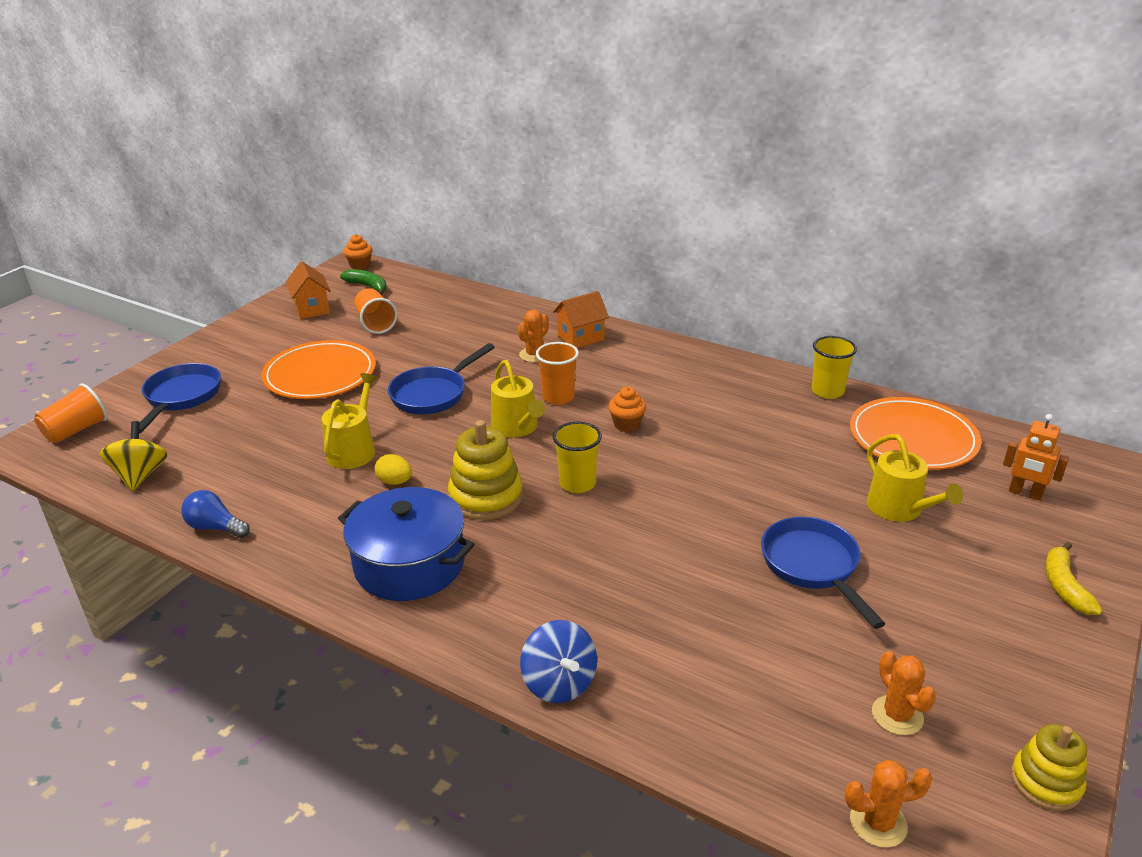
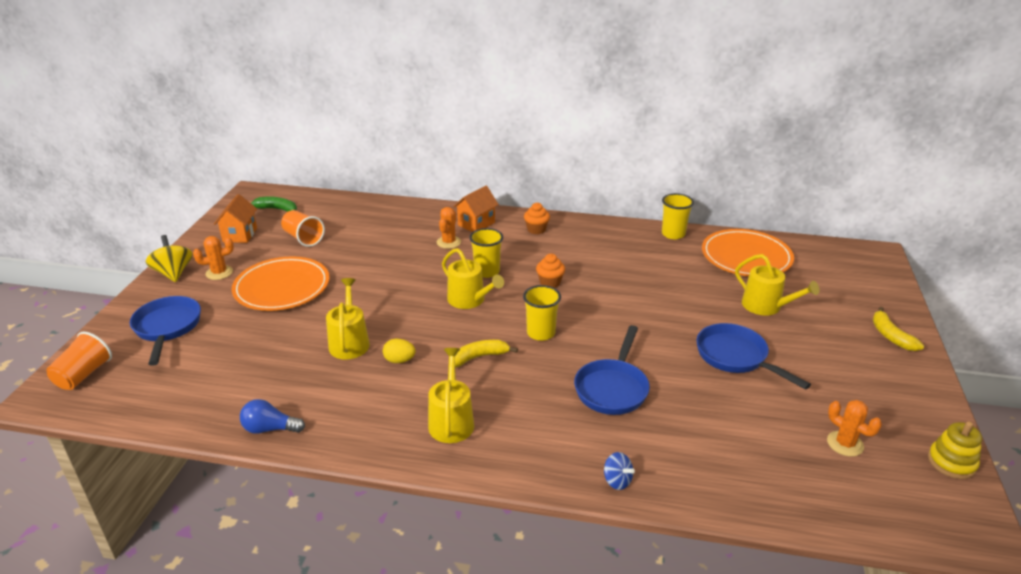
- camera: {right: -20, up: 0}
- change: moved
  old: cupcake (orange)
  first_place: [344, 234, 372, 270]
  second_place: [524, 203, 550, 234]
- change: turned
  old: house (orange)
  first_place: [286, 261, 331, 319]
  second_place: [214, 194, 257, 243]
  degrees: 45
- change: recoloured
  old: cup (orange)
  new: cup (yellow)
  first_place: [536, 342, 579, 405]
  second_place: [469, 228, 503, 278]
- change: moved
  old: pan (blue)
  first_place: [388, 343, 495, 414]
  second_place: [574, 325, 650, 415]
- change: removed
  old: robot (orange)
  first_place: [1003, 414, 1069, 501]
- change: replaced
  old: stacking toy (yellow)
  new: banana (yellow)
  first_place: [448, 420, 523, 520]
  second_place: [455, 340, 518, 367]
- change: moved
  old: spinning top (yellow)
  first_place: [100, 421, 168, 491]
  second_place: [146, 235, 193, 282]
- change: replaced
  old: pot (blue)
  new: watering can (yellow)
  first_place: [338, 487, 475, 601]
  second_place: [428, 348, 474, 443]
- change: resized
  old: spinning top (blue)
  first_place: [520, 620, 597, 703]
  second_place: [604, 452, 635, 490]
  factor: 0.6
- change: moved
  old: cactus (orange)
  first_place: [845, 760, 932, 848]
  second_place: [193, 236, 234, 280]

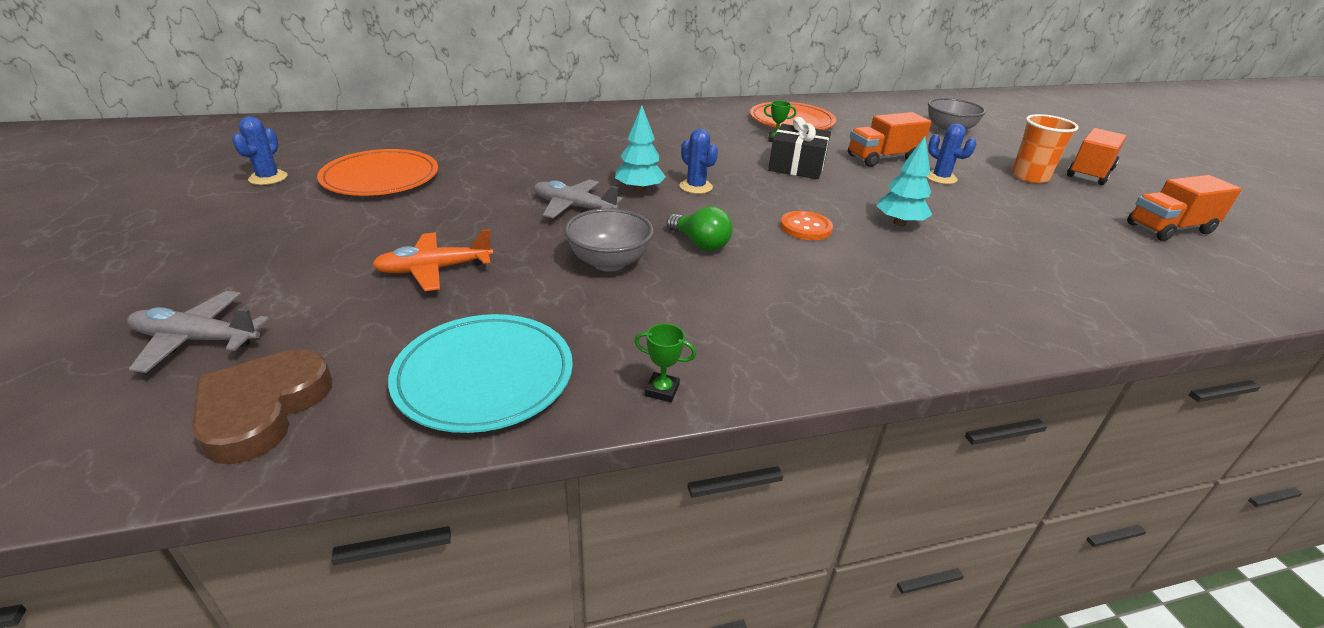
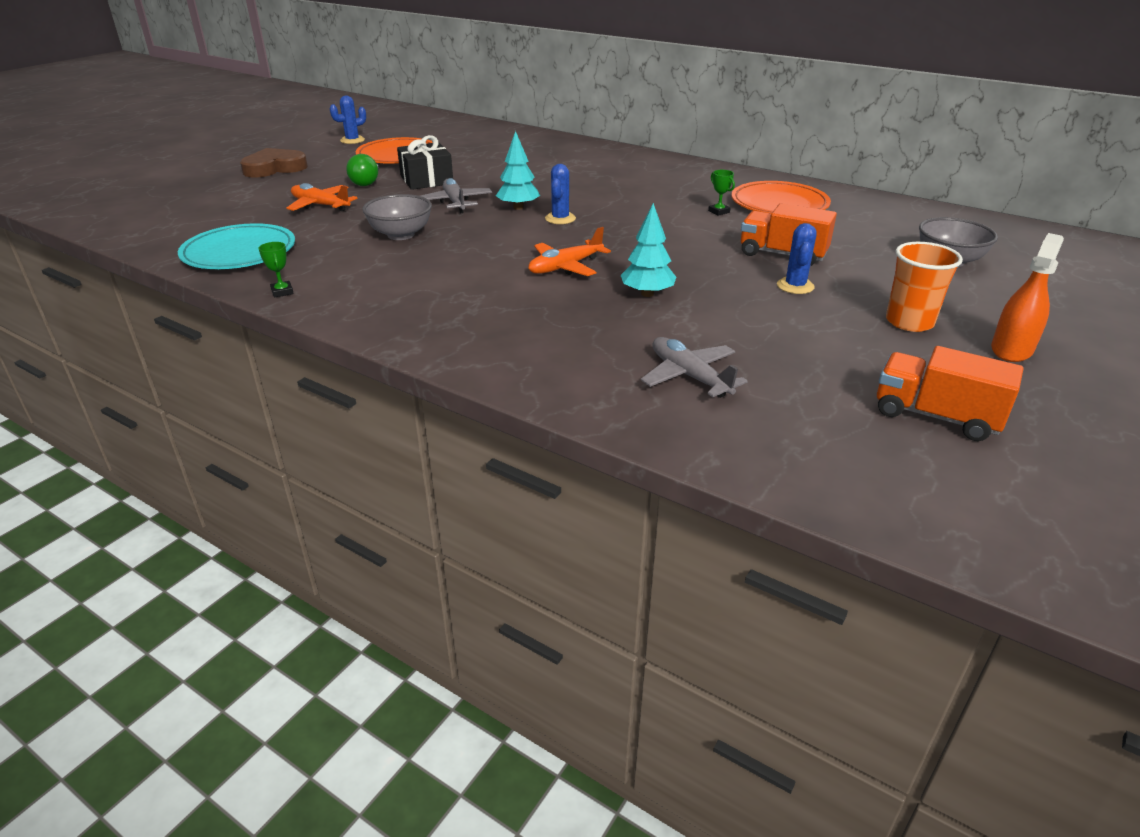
- camera: {right: 50, up: 0}
- change: moved
  old: gift (black)
  first_place: [768, 117, 831, 179]
  second_place: [397, 135, 453, 190]
- change: replaced
  old: truck (orange)
  new: spray bottle (orange)
  first_place: [1067, 128, 1126, 185]
  second_place: [991, 233, 1064, 362]
- change: moved
  old: light bulb (green)
  first_place: [667, 206, 733, 251]
  second_place: [346, 154, 379, 186]
- change: replaced
  old: button (orange)
  new: plane (orange)
  first_place: [780, 211, 833, 240]
  second_place: [528, 227, 611, 276]
- change: moved
  old: plane (grey)
  first_place: [127, 291, 269, 373]
  second_place: [641, 337, 748, 398]
- change: moved
  old: heart (brown)
  first_place: [192, 349, 332, 464]
  second_place: [240, 148, 308, 178]

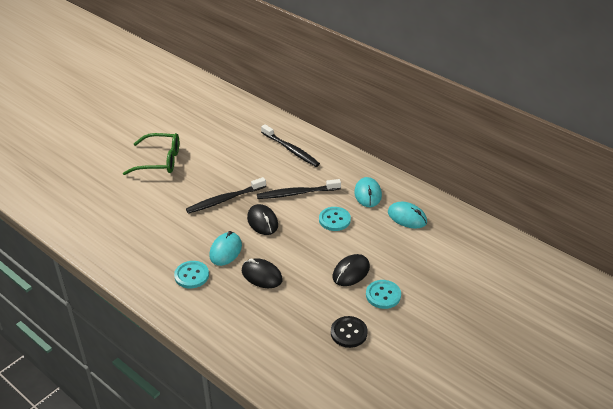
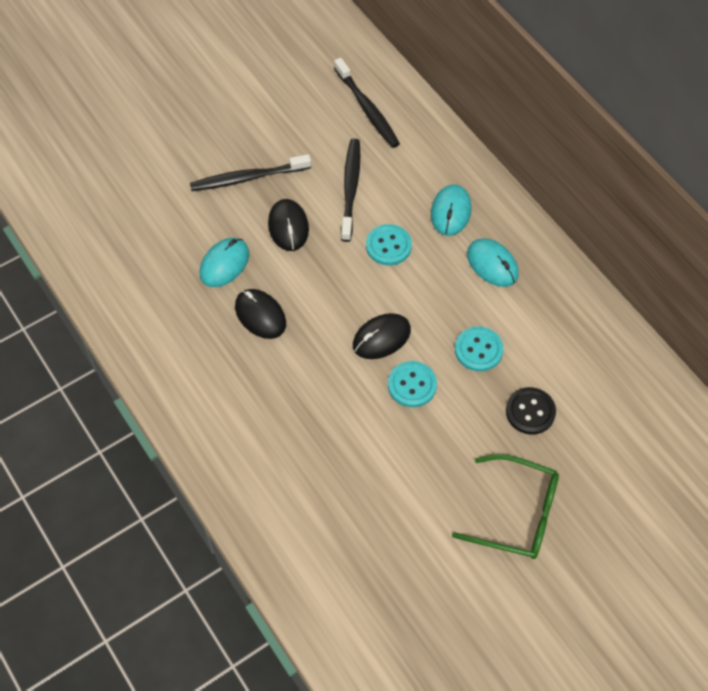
- camera: {right: 15, up: 20}
- change: moved
  old: glasses (green)
  first_place: [123, 133, 179, 175]
  second_place: [452, 454, 559, 559]
- change: turned
  old: toothbrush (black)
  first_place: [257, 179, 341, 199]
  second_place: [341, 139, 360, 242]
  degrees: 90
- change: moved
  old: button (turquoise)
  first_place: [174, 261, 209, 288]
  second_place: [455, 326, 503, 371]
- change: moved
  old: button (black)
  first_place: [331, 316, 368, 348]
  second_place: [506, 387, 556, 435]

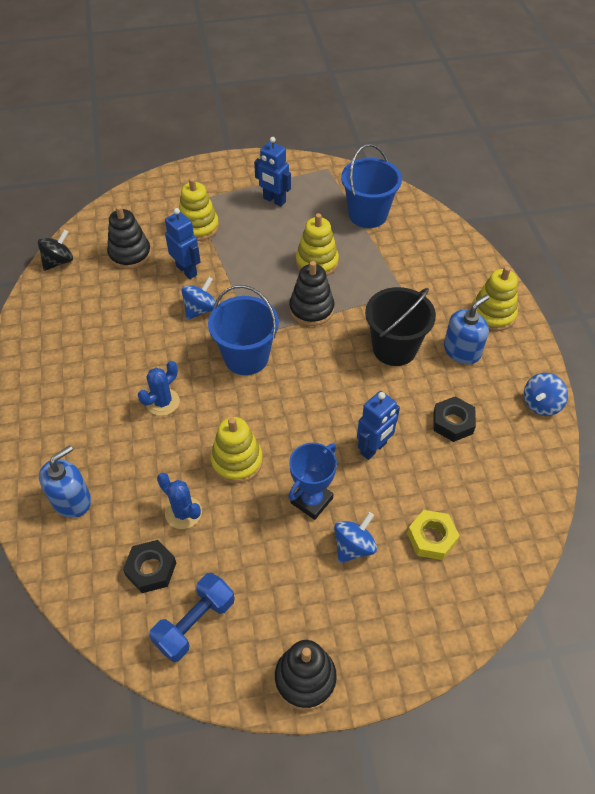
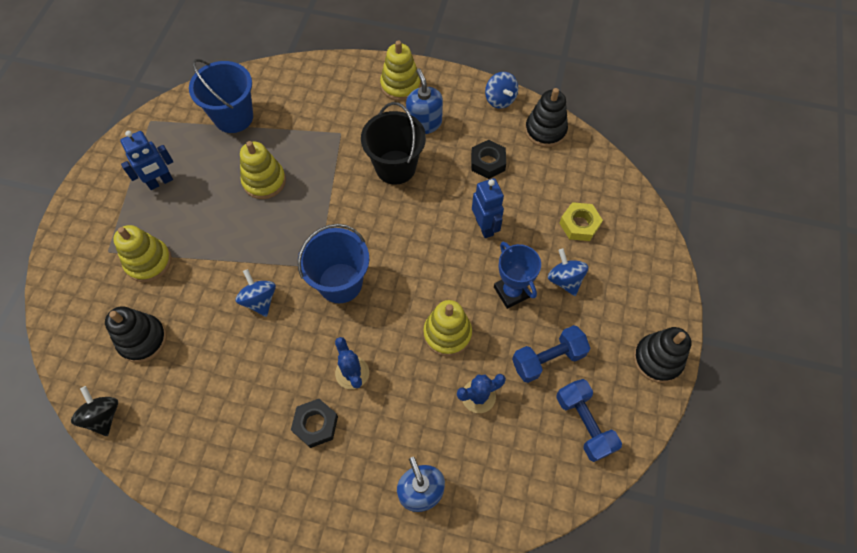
- camera: {right: -65, up: 10}
- change: removed
  old: robot (blue)
  first_place: [165, 208, 200, 279]
- change: moved
  old: stacking toy (black)
  first_place: [289, 261, 334, 326]
  second_place: [525, 88, 568, 147]
- change: moved
  old: nut (black)
  first_place: [123, 540, 176, 593]
  second_place: [291, 399, 338, 448]
- change: added
  new: dumbbell (blue)
  second_place: [512, 325, 591, 383]

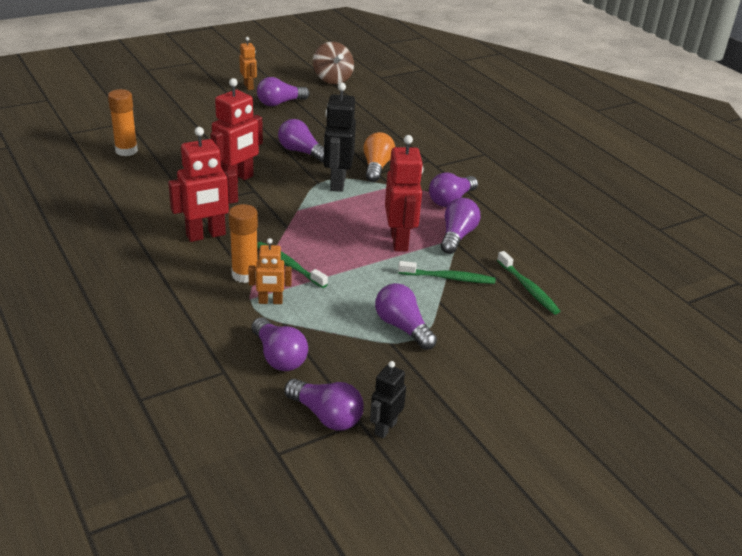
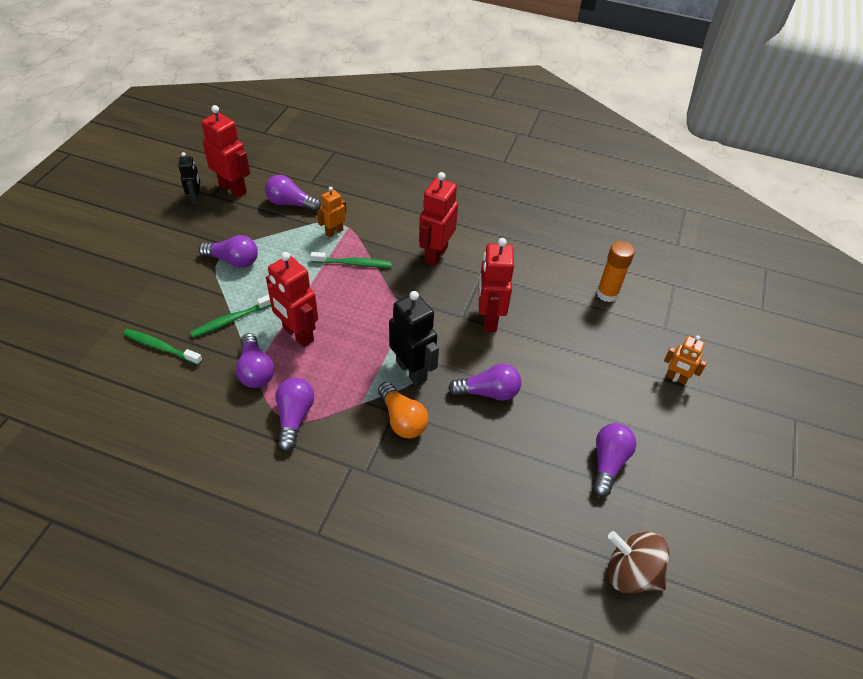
- camera: {right: 140, up: 15}
- change: moved
  old: robot (orange)
  first_place: [239, 37, 257, 90]
  second_place: [664, 335, 707, 385]
- change: removed
  old: glue stick (orange)
  first_place: [229, 204, 258, 283]
- change: replaced
  old: light bulb (purple)
  new: robot (red)
  first_place: [284, 379, 364, 431]
  second_place: [201, 105, 250, 198]

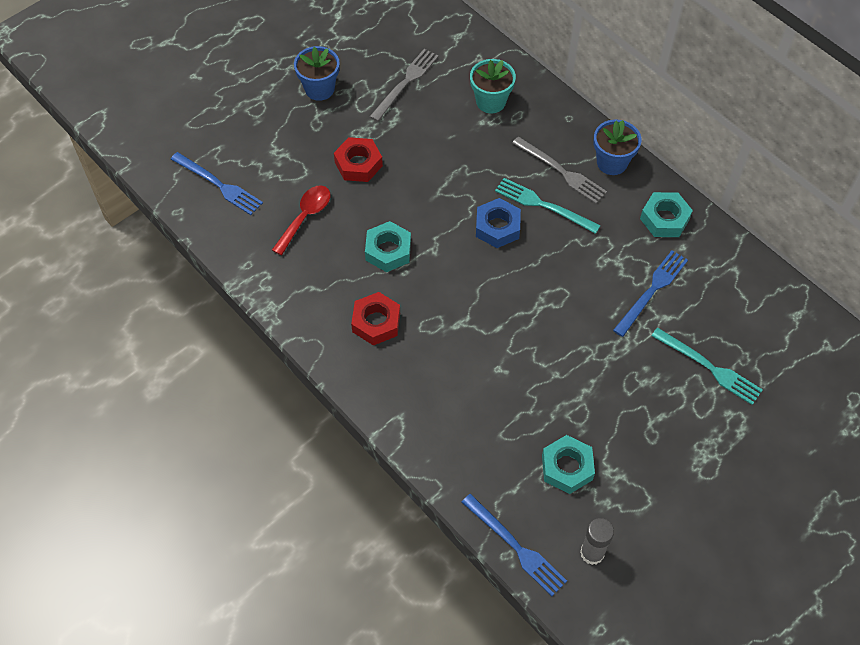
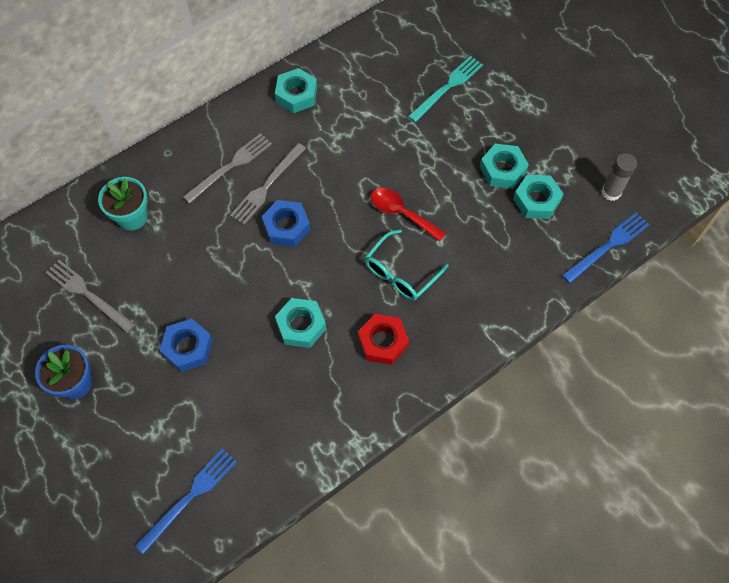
- camera: {right: -85, up: 5}
- change: removed
  old: flower pot (blue)
  first_place: [594, 120, 642, 175]
- change: recoloured
  old: nut (red)
  new: nut (blue)
  first_place: [334, 137, 383, 182]
  second_place: [160, 319, 213, 372]
- change: recoloured
  old: fork (turquoise)
  new: fork (grey)
  first_place: [495, 178, 601, 234]
  second_place: [230, 143, 306, 225]
- change: moved
  old: spoon (red)
  first_place: [272, 185, 331, 255]
  second_place: [371, 188, 446, 242]
- change: removed
  old: fork (blue)
  first_place: [613, 250, 688, 337]
- change: added
  new: nut (turquoise)
  second_place: [480, 144, 529, 189]
- change: added
  new: glasses (turquoise)
  second_place: [365, 229, 449, 300]

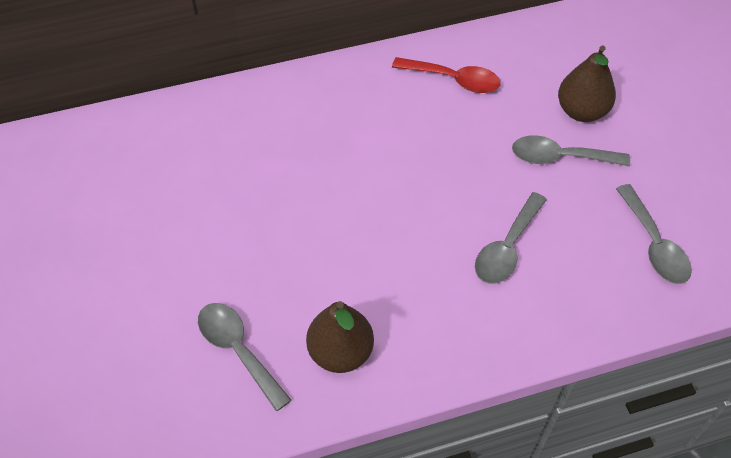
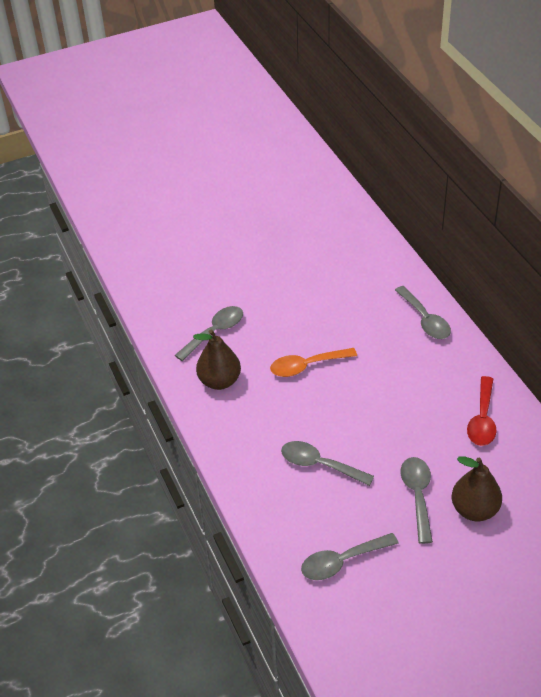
- camera: {right: 85, up: -10}
- change: added
  new: spoon (grey)
  second_place: [395, 286, 451, 339]
- change: added
  new: spoon (orange)
  second_place: [270, 348, 357, 377]

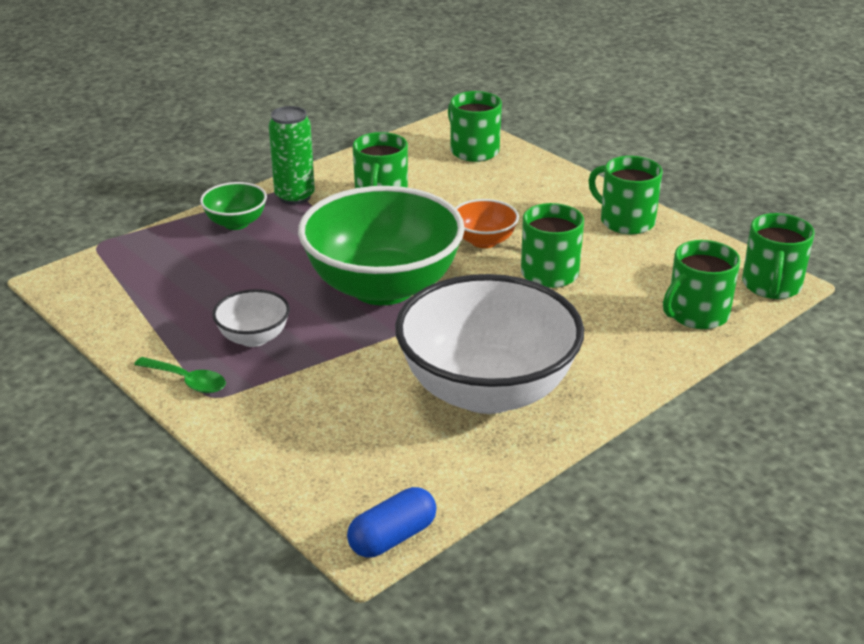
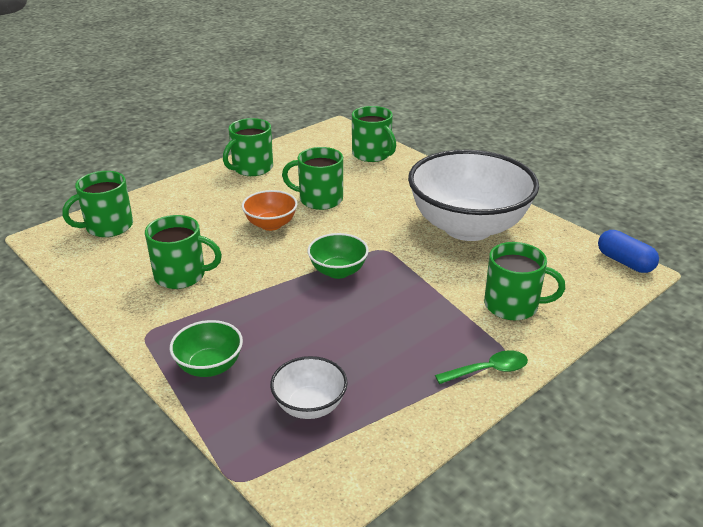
- camera: {right: -90, up: 0}
- change: removed
  old: can (green)
  first_place: [269, 106, 315, 205]
- change: resized
  old: bowl (green)
  first_place: [298, 186, 465, 305]
  second_place: [308, 233, 369, 279]
  factor: 0.44
- change: moved
  old: mug (green)
  first_place: [742, 213, 815, 299]
  second_place: [484, 242, 565, 320]
- change: moved
  old: bowl (white)
  first_place: [212, 289, 290, 347]
  second_place: [270, 356, 348, 419]
- change: turned
  old: spoon (green)
  first_place: [134, 357, 226, 393]
  second_place: [435, 350, 528, 384]
  degrees: 45

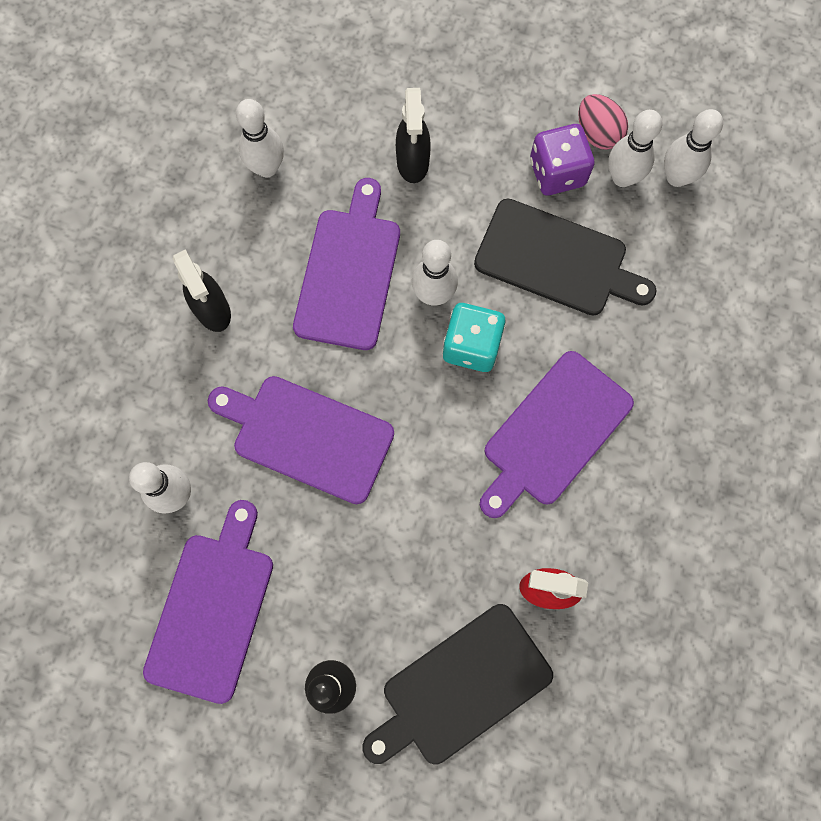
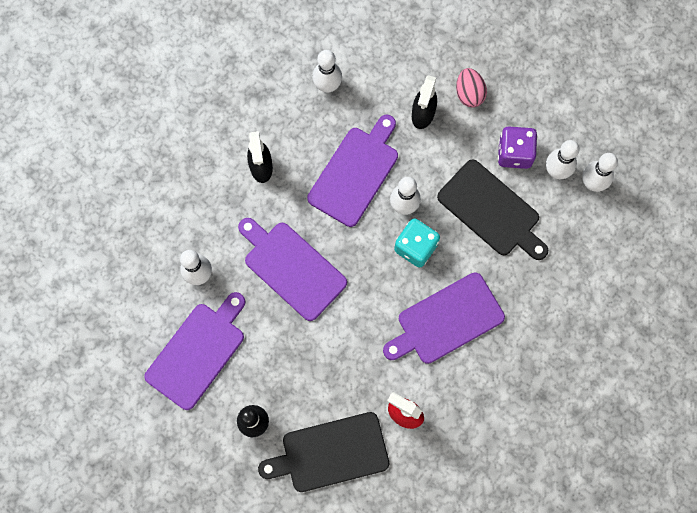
- camera: {right: 20, up: 0}
- change: moved
  old: egg (pink)
  first_place: [578, 94, 628, 150]
  second_place: [456, 68, 487, 108]

